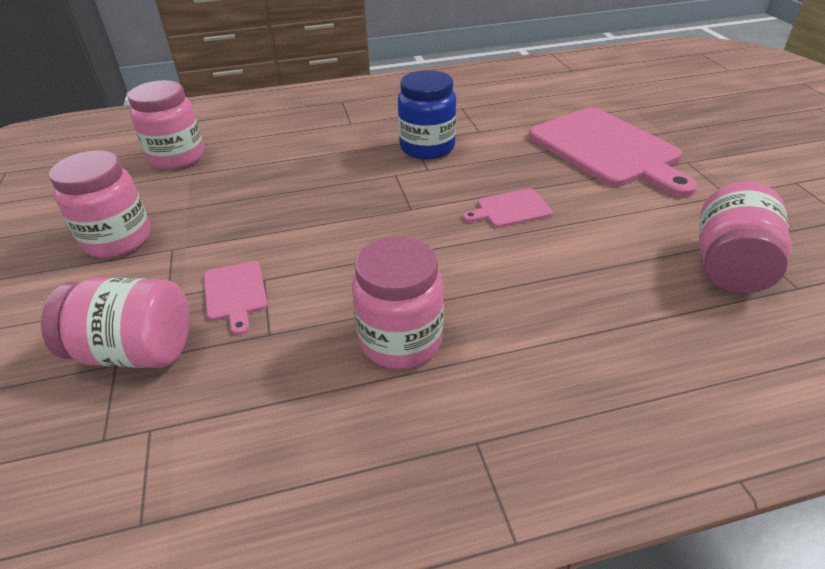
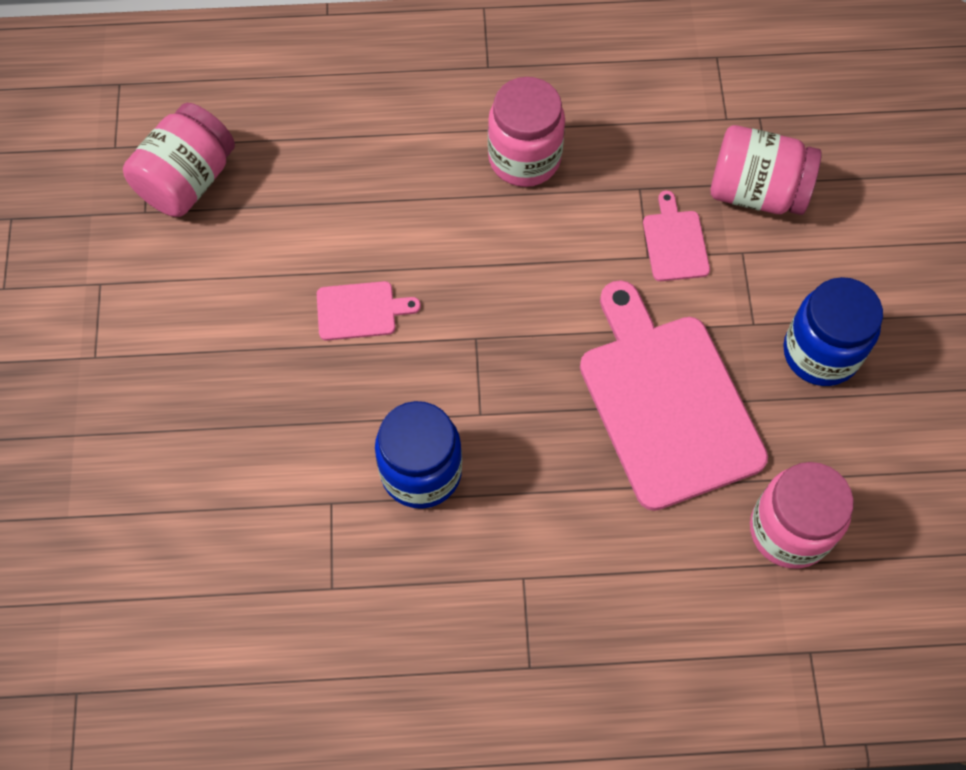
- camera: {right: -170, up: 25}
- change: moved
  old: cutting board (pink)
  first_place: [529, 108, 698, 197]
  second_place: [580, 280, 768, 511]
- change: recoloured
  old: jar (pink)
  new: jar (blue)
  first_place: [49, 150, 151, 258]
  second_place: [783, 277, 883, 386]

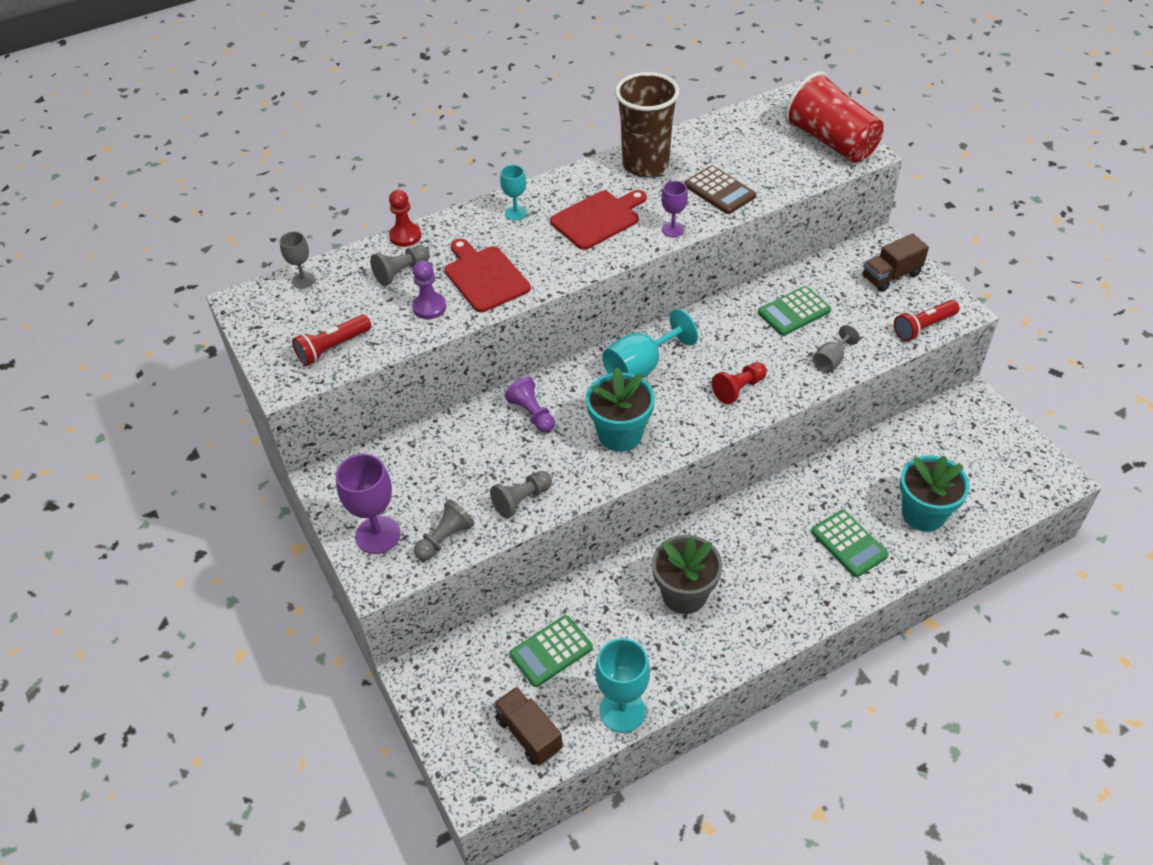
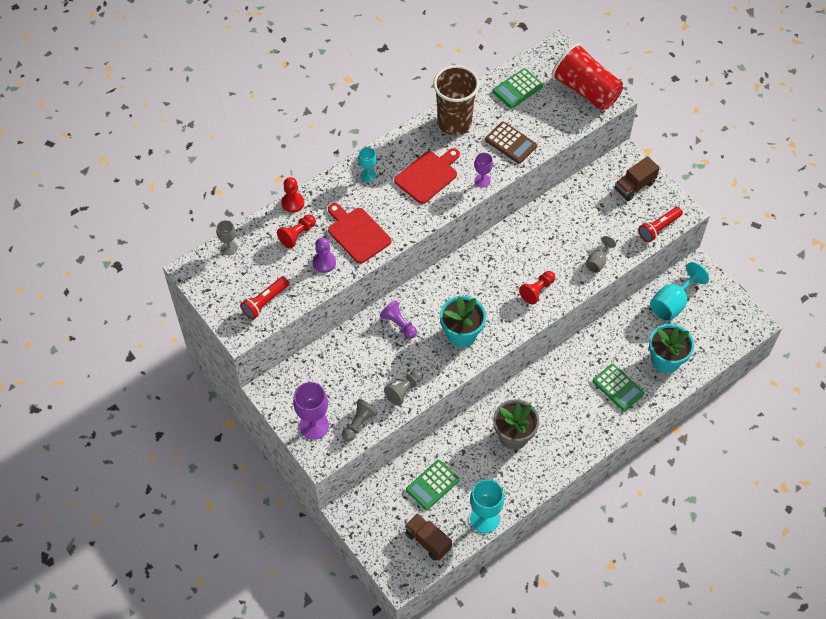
- camera: {right: -10, up: 10}
- change: recoloured
  old: pawn (grey)
  new: pawn (red)
  first_place: [370, 245, 430, 286]
  second_place: [277, 214, 316, 249]
- change: moved
  old: calculator (green)
  first_place: [758, 286, 831, 336]
  second_place: [493, 68, 543, 109]
- change: moved
  old: goblet (turquoise)
  first_place: [602, 309, 698, 378]
  second_place: [650, 262, 709, 321]

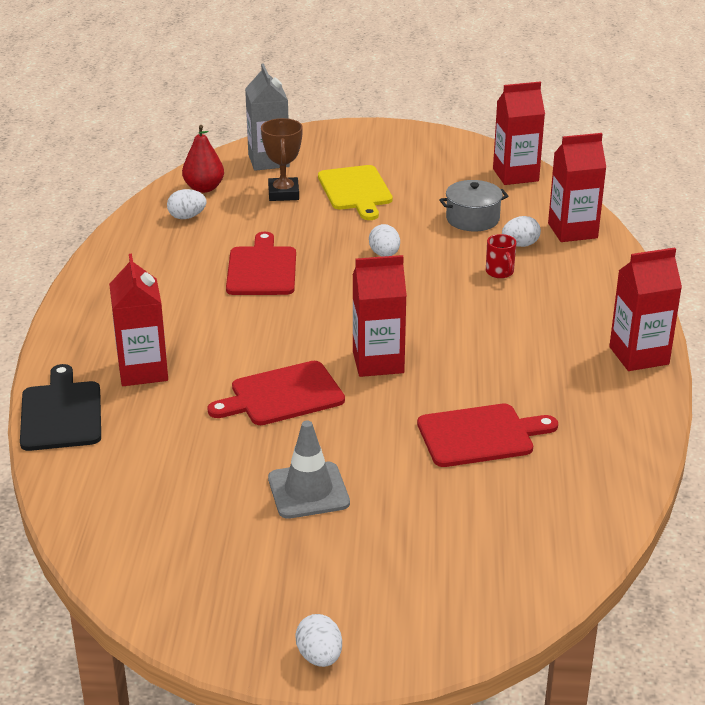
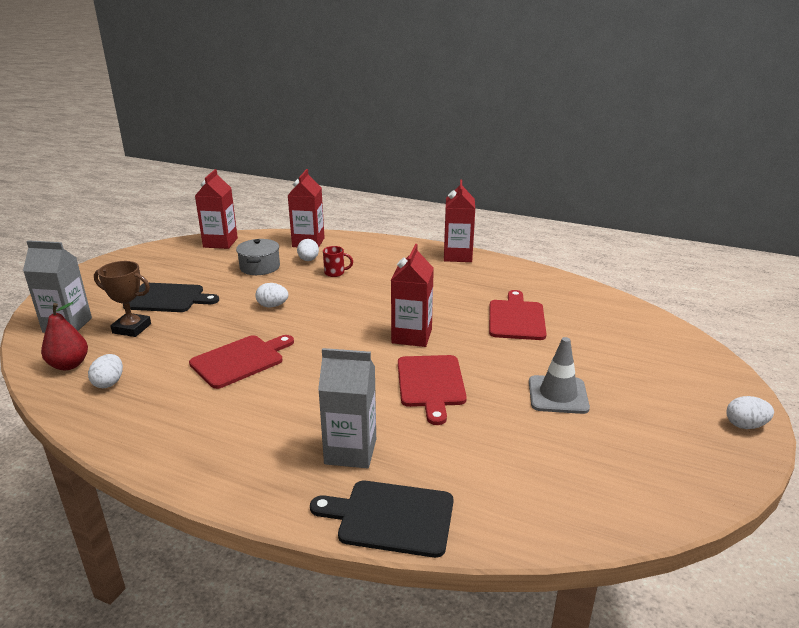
- camera: {right: -70, up: -5}
- change: recoloured
  old: cutting board (yellow)
  new: cutting board (black)
  first_place: [318, 165, 393, 220]
  second_place: [123, 283, 219, 312]
- change: turned
  old: cutting board (red)
  first_place: [226, 232, 296, 295]
  second_place: [189, 335, 294, 389]
  degrees: 120
- change: recoloured
  old: carton (red)
  new: carton (grey)
  first_place: [109, 254, 168, 386]
  second_place: [318, 348, 376, 468]

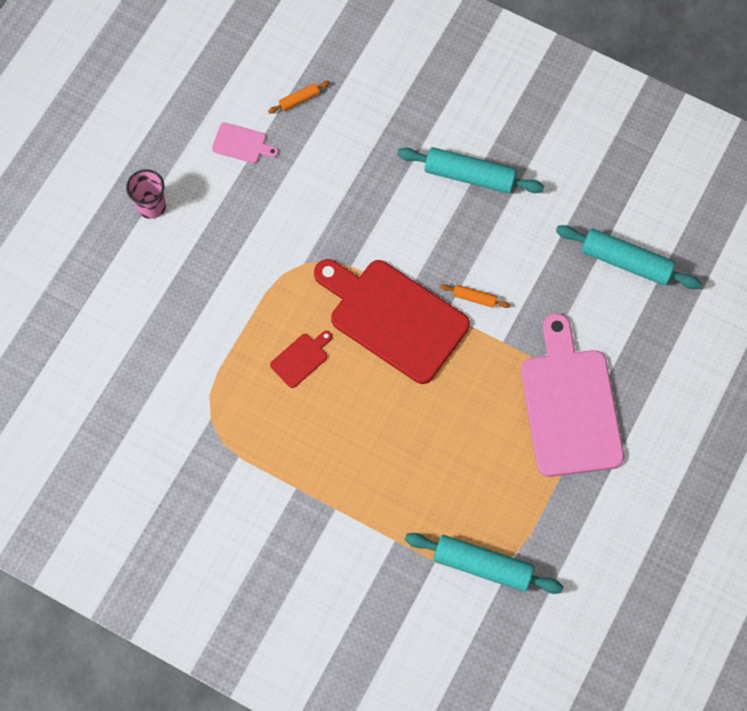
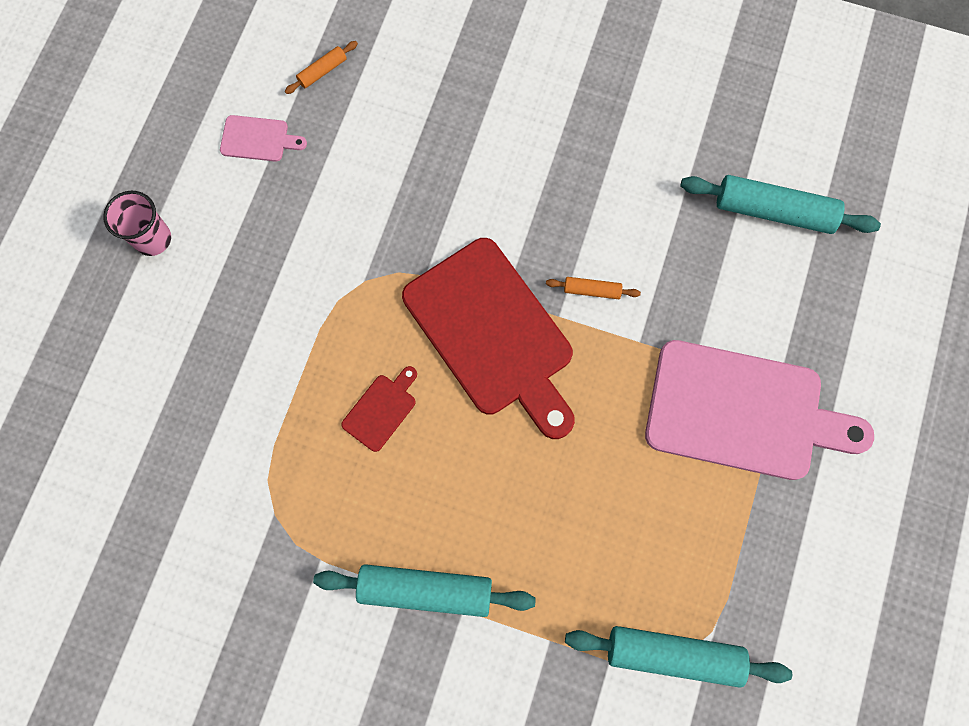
- camera: {right: -10, up: 5}
- change: moved
  old: rolling pin (turquoise)
  first_place: [397, 147, 544, 194]
  second_place: [313, 564, 536, 617]
- change: turned
  old: cutting board (red)
  first_place: [314, 259, 470, 384]
  second_place: [402, 238, 575, 439]
  degrees: -150
- change: turned
  old: cutting board (pink)
  first_place: [521, 313, 624, 477]
  second_place: [645, 340, 874, 480]
  degrees: 120

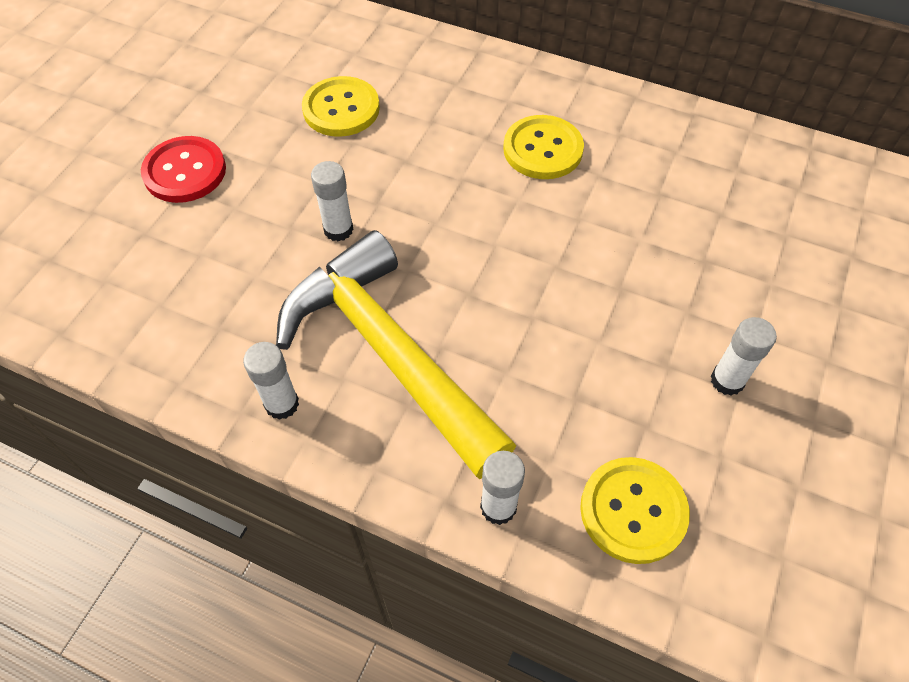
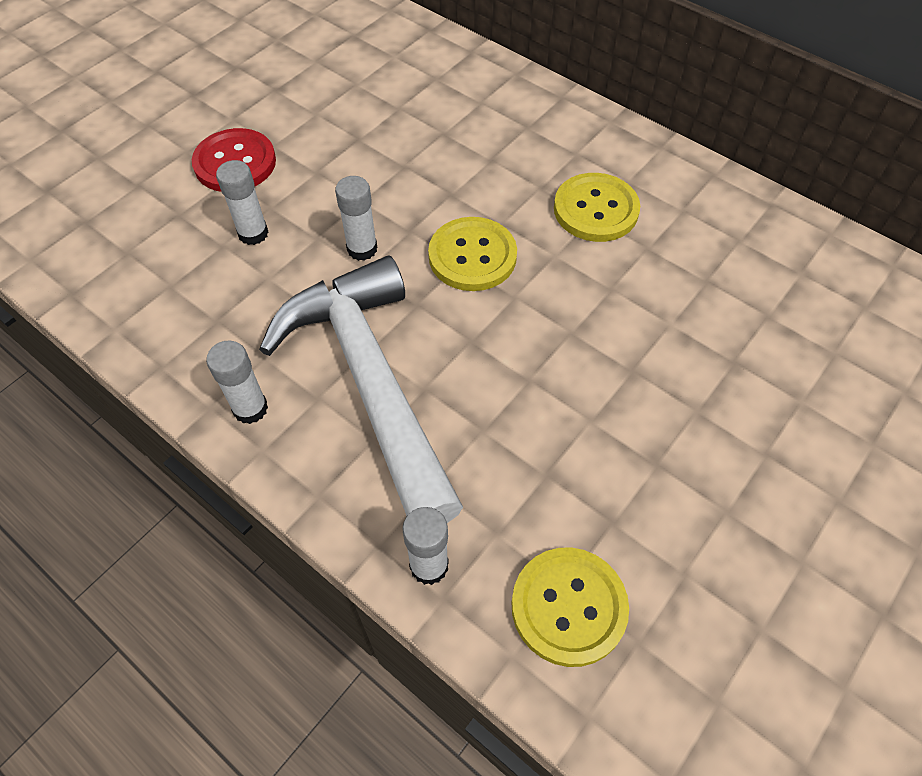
- camera: {right: 15, up: 0}
- change: moved
  old: button (yellow)
  first_place: [302, 76, 380, 137]
  second_place: [428, 217, 517, 291]
- change: recoloured
  old: hammer (yellow)
  new: hammer (white)
  first_place: [276, 230, 516, 479]
  second_place: [259, 255, 463, 523]
- change: moved
  old: glue stick (white)
  first_place: [711, 317, 777, 396]
  second_place: [216, 160, 268, 245]

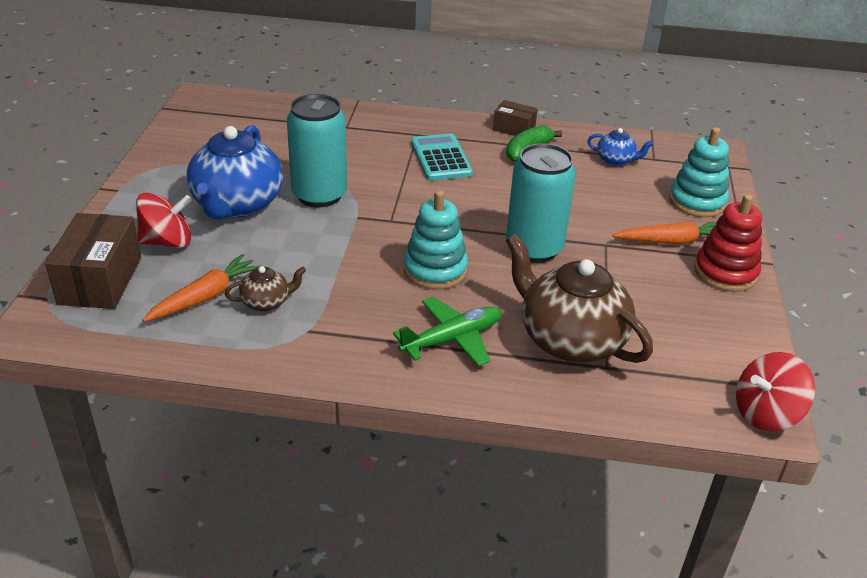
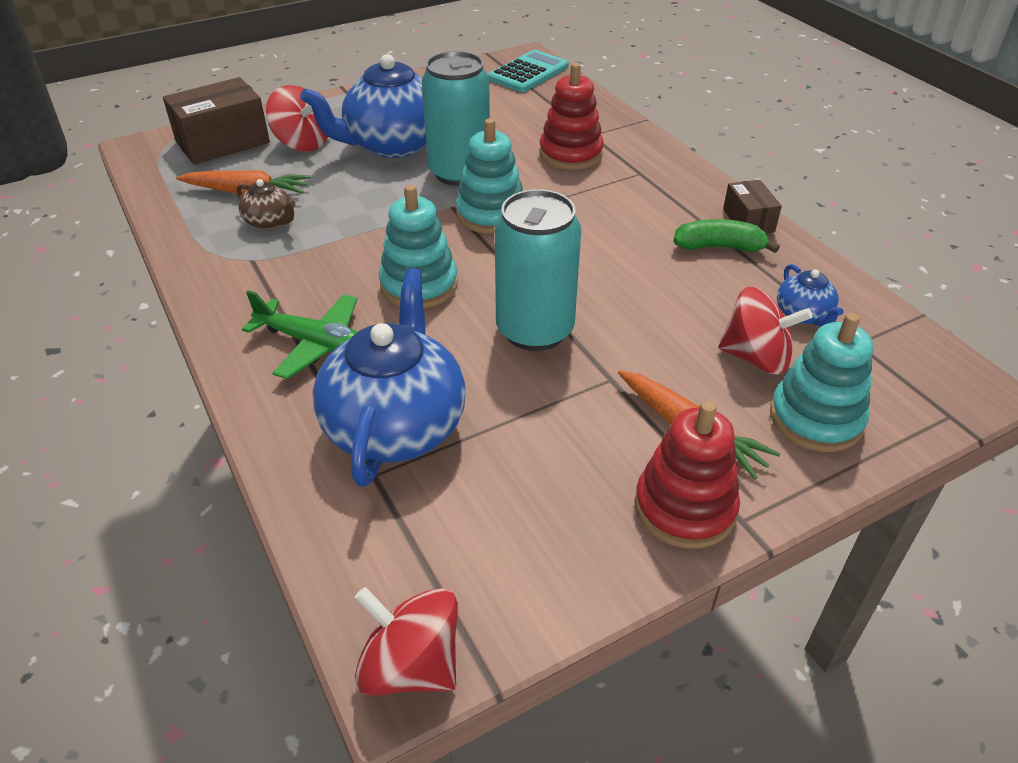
- camera: {right: 55, up: 5}
- change: moved
  old: calculator (turquoise)
  first_place: [411, 133, 473, 180]
  second_place: [488, 50, 569, 92]
- change: recoloured
  old: teapot (brown)
  new: teapot (blue)
  first_place: [506, 234, 653, 363]
  second_place: [313, 268, 466, 487]
- change: added
  new: stacking toy (red)
  second_place: [539, 63, 604, 170]
- change: added
  new: stacking toy (turquoise)
  second_place: [456, 118, 523, 234]
- change: added
  new: spinning top (red)
  second_place: [718, 287, 813, 375]

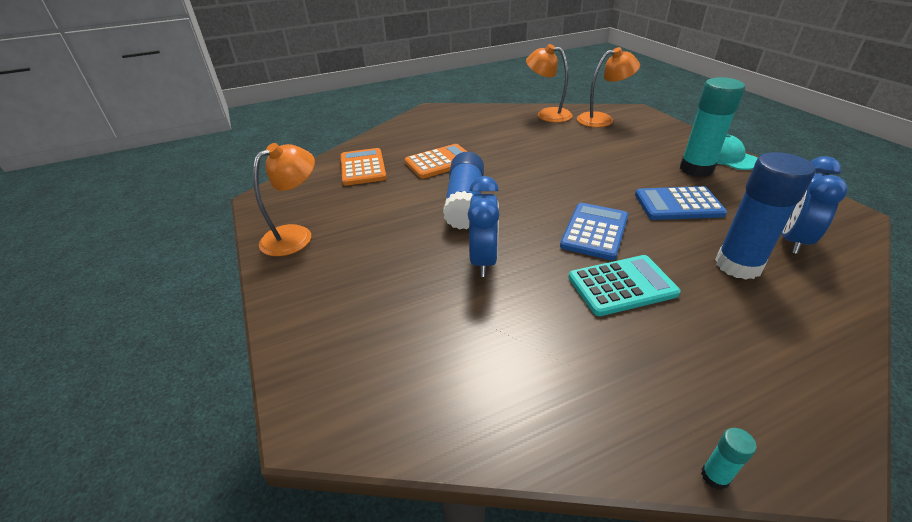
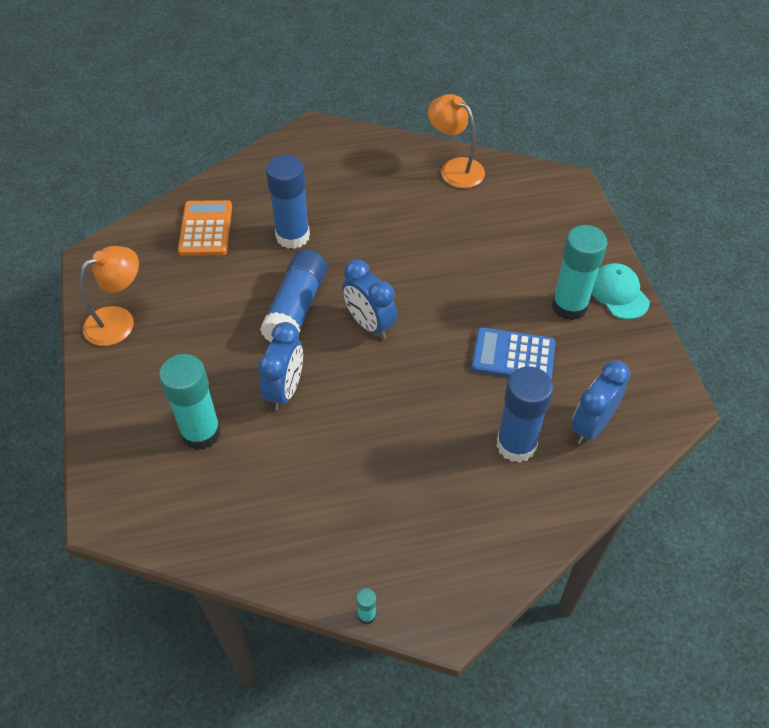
- camera: {right: 10, up: 15}
- change: removed
  old: lamp (orange)
  first_place: [577, 47, 640, 127]
- change: replaced
  old: calculator (orange)
  new: glue stick (blue)
  first_place: [405, 144, 468, 179]
  second_place: [266, 155, 310, 249]
- change: removed
  old: calculator (blue)
  first_place: [560, 203, 628, 260]
- change: removed
  old: calculator (turquoise)
  first_place: [568, 255, 681, 316]
- change: added
  new: clock (blue)
  second_place: [342, 259, 397, 339]
- change: added
  new: glue stick (turquoise)
  second_place: [159, 354, 221, 450]

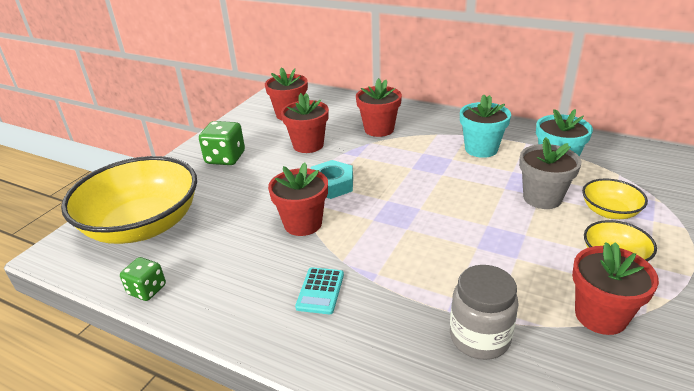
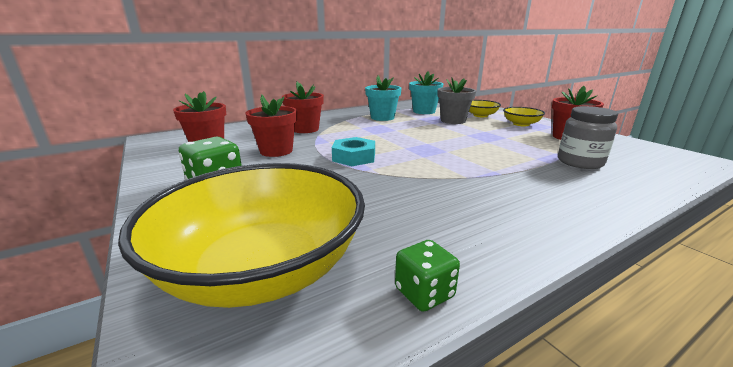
- camera: {right: -60, up: -10}
- change: removed
  old: flower pot (red)
  first_place: [268, 163, 328, 236]
- change: removed
  old: calculator (turquoise)
  first_place: [295, 267, 344, 314]

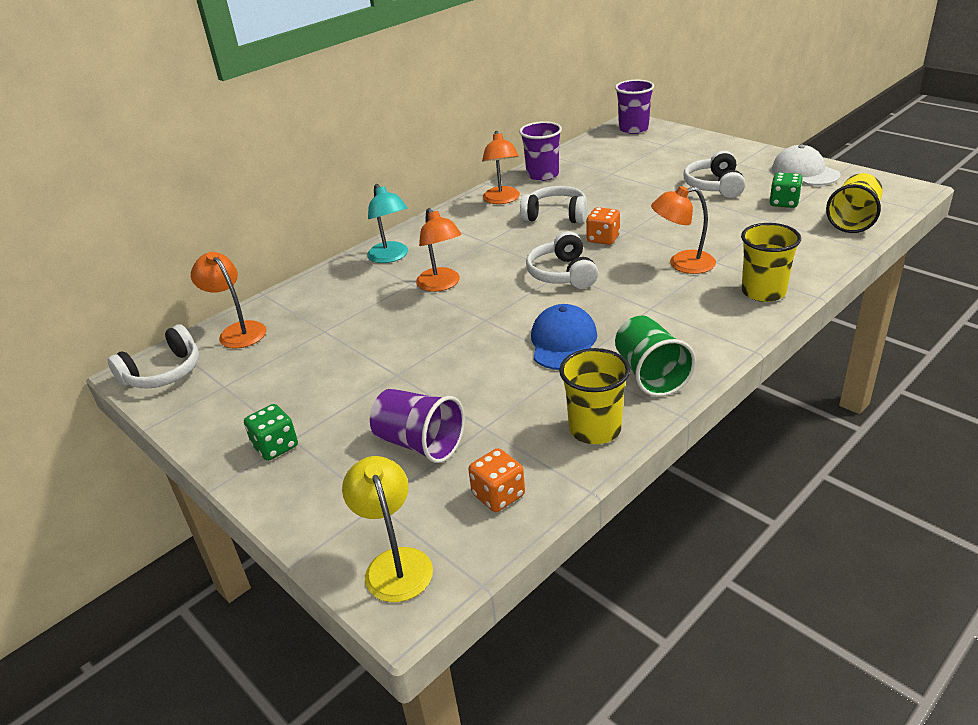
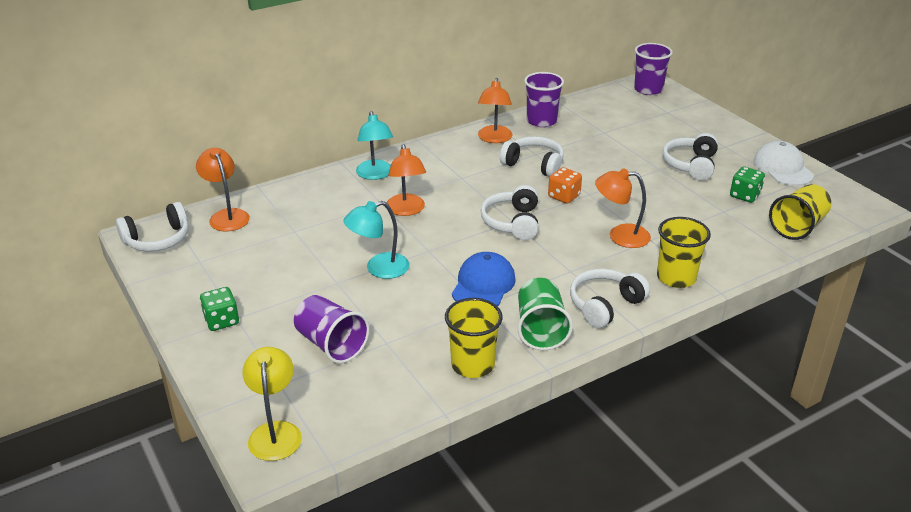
- camera: {right: 10, up: 0}
- change: removed
  old: dice (orange)
  first_place: [468, 448, 525, 512]
- change: added
  new: lamp (turquoise)
  second_place: [343, 201, 410, 279]
- change: added
  new: headphones (white)
  second_place: [570, 269, 650, 328]

